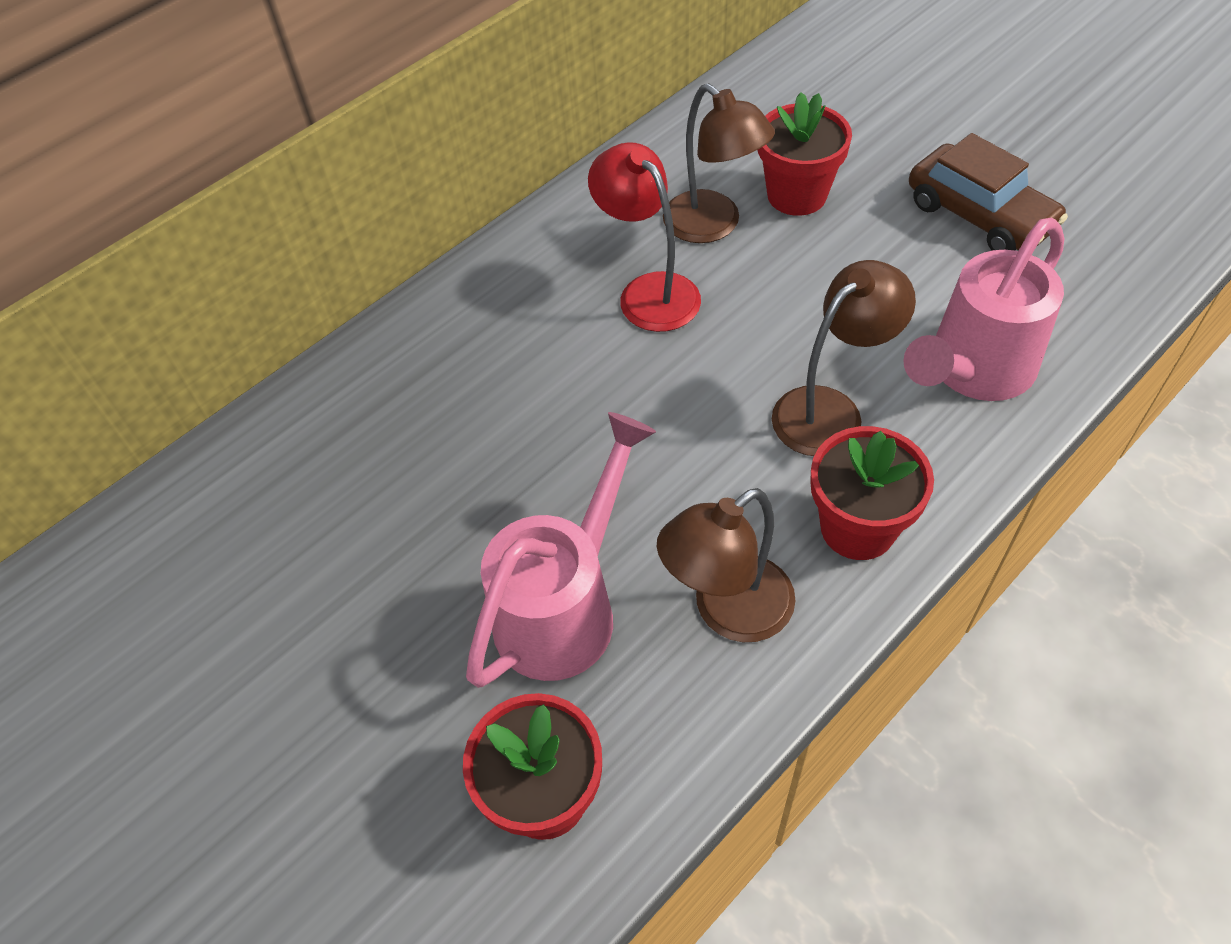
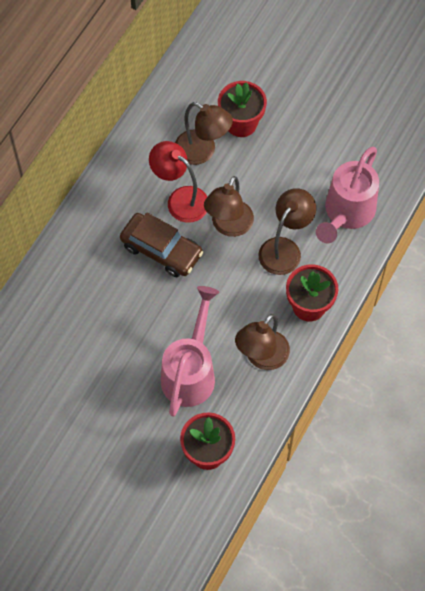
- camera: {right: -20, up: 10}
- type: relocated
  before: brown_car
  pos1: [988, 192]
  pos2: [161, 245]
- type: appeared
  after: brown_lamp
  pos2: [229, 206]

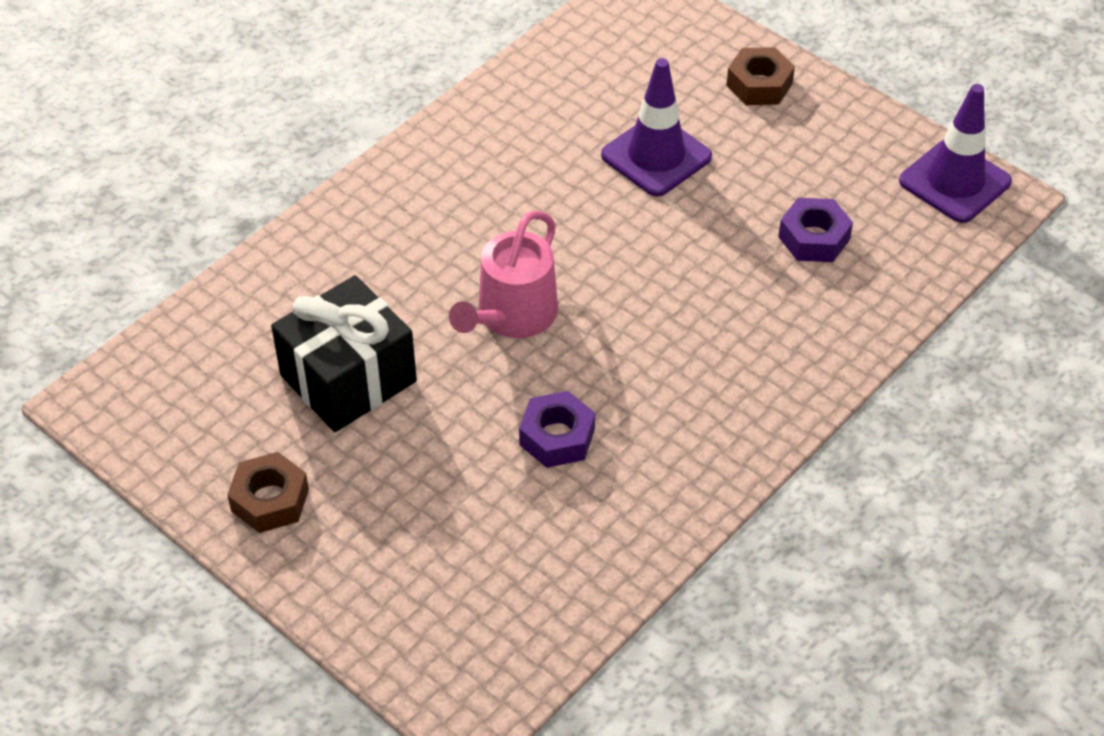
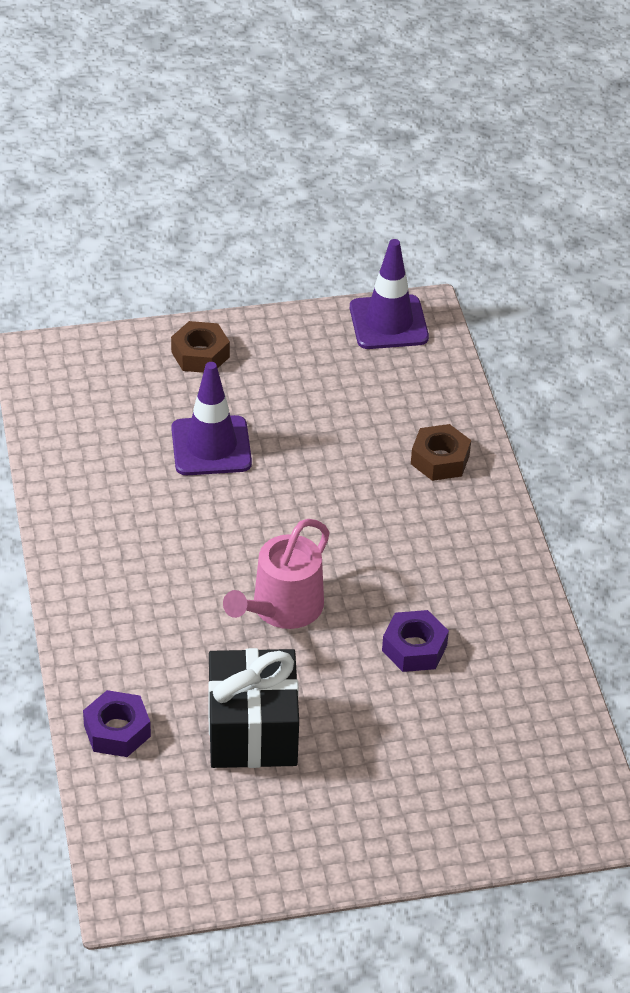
- camera: {right: -55, up: -5}
- type: relocated
  before: brown_nut
  pos1: [268, 492]
  pos2: [441, 452]
- type: spun
  before: pink_watering_can
  pos1: [503, 274]
  pos2: [276, 574]
  turn: 60
- type: relocated
  before: purple_nut
  pos1: [815, 230]
  pos2: [117, 723]

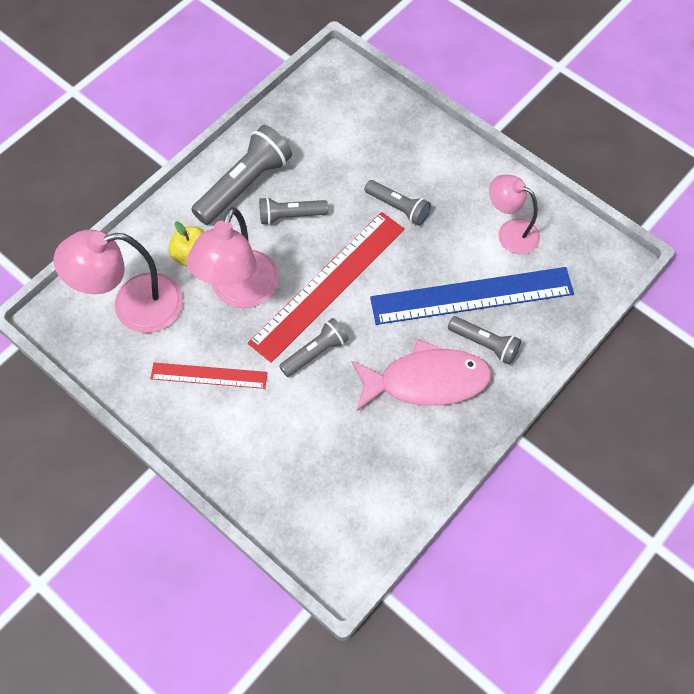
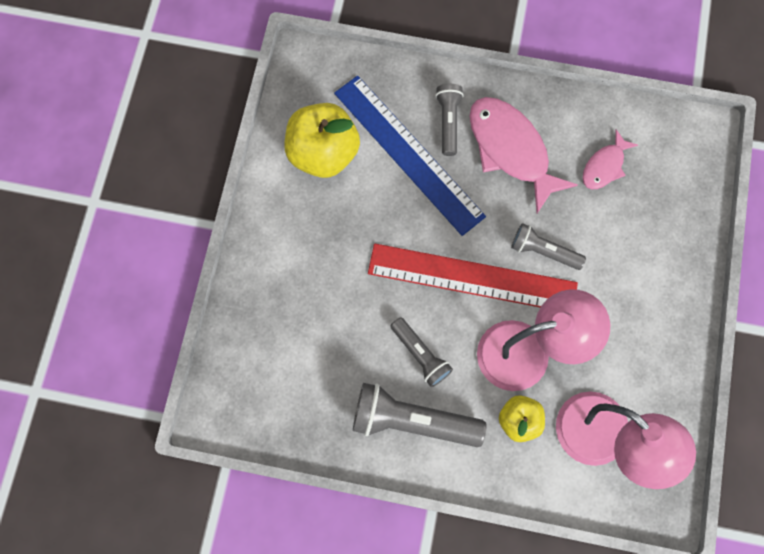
- camera: {right: -120, up: 10}
- type: missing
  before: red_ruler
  pos1: [208, 376]
- type: missing
  before: grey_flashlight
  pos1: [398, 203]
- type: exchanged
  before: pink_lamp
  after: yellow_apple
  pos1: [514, 214]
  pos2: [322, 140]
- type: appeared
  after: pink_fish
  pos2: [610, 159]

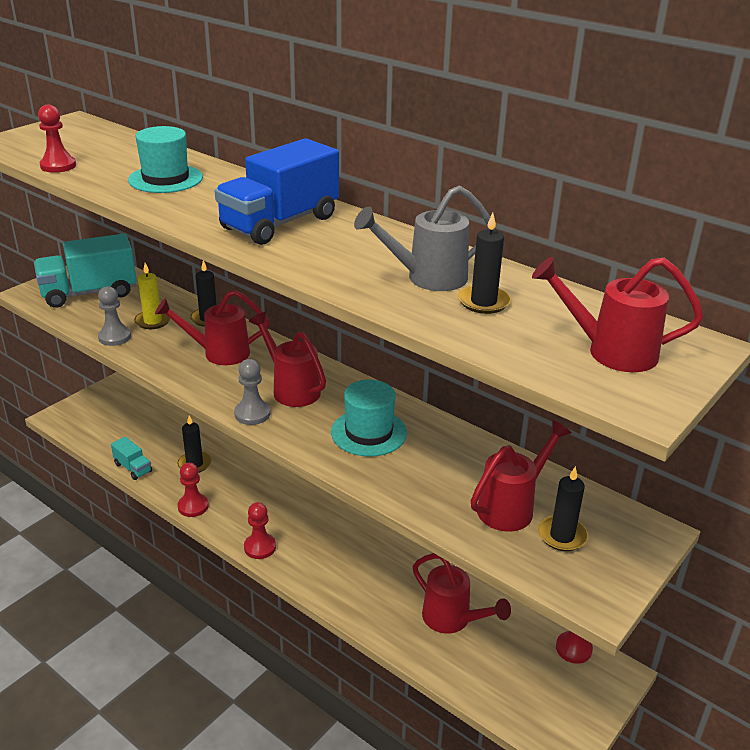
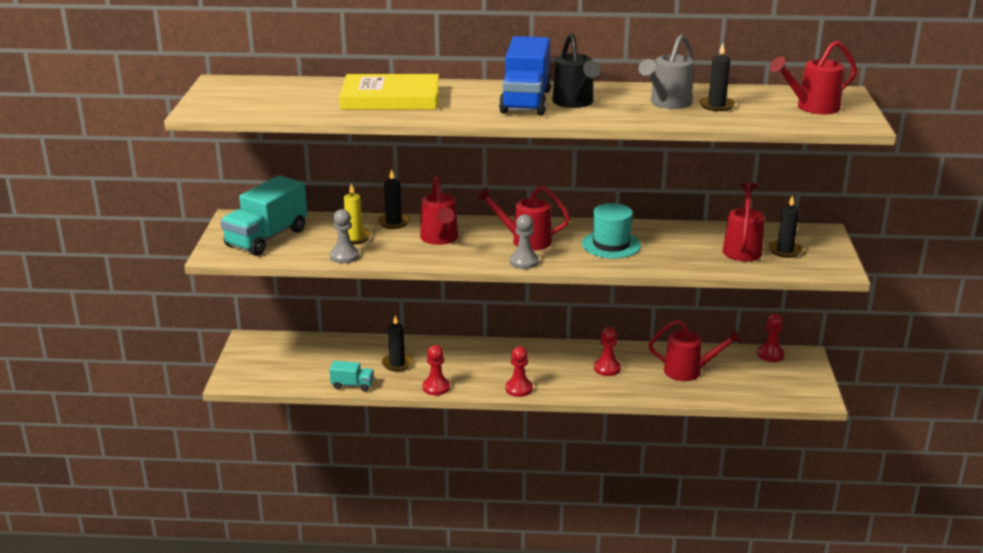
- camera: {right: -35, up: -5}
- type: relocated
  before: red_pawn
  pos1: [57, 139]
  pos2: [607, 351]
- type: exchanged
  before: turquoise_hat
  after: yellow_book
  pos1: [165, 159]
  pos2: [389, 92]
- type: spun
  before: red_watering_can
  pos1: [212, 327]
  pos2: [439, 210]
  turn: -60
- type: appeared
  after: black_watering_can
  pos2: [576, 70]

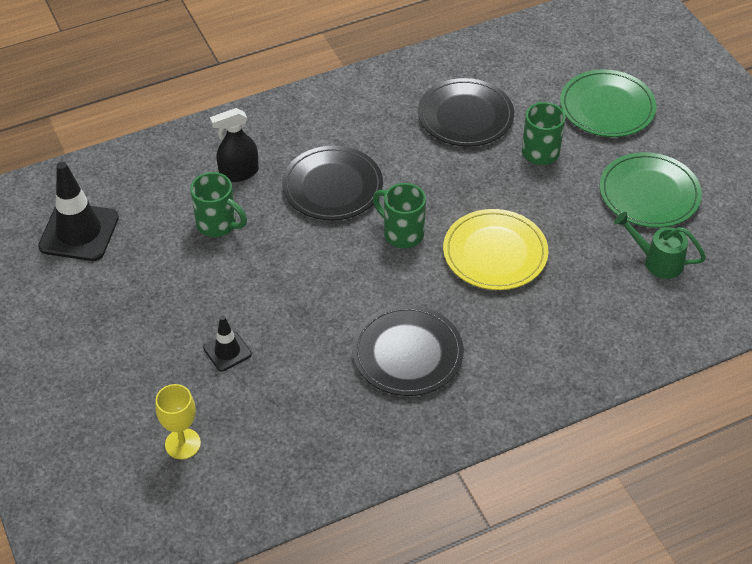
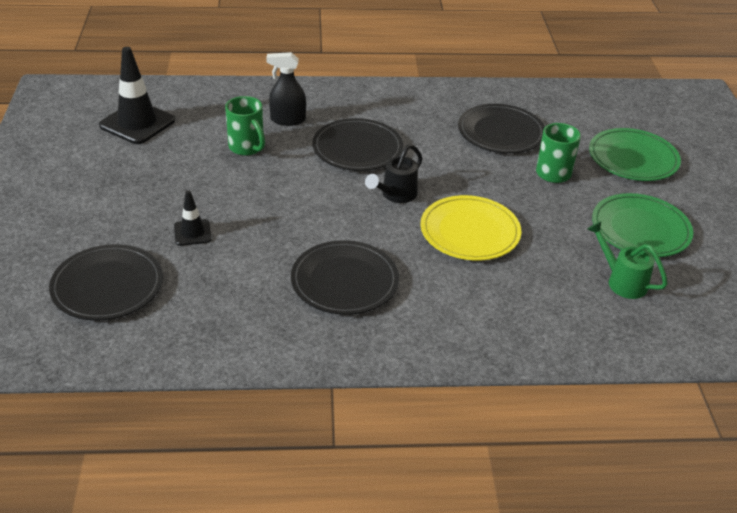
- camera: {right: 20, up: -10}
- type: exchanged
  before: yellow_goblet
  after: black_plate
  pos1: [178, 421]
  pos2: [106, 282]
- type: exchanged
  before: green_mug
  after: black_watering_can
  pos1: [399, 215]
  pos2: [393, 173]

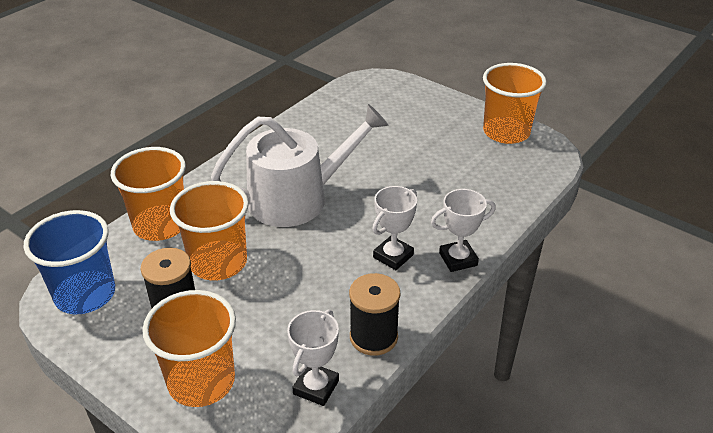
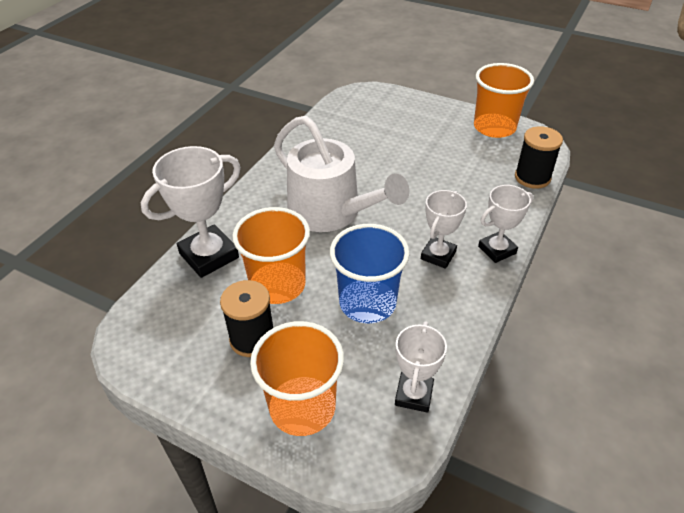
- camera: {right: -10, up: 5}
- type: relocated
  before: blue_cup
  pos1: [69, 262]
  pos2: [370, 273]
- type: exchanged
  before: orange_cup
  after: white_trophy
  pos1: [148, 194]
  pos2: [191, 212]
- type: spun
  before: white_watering_can
  pos1: [300, 165]
  pos2: [341, 174]
  turn: 75
- type: relocated
  before: black_spool
  pos1: [374, 314]
  pos2: [539, 157]

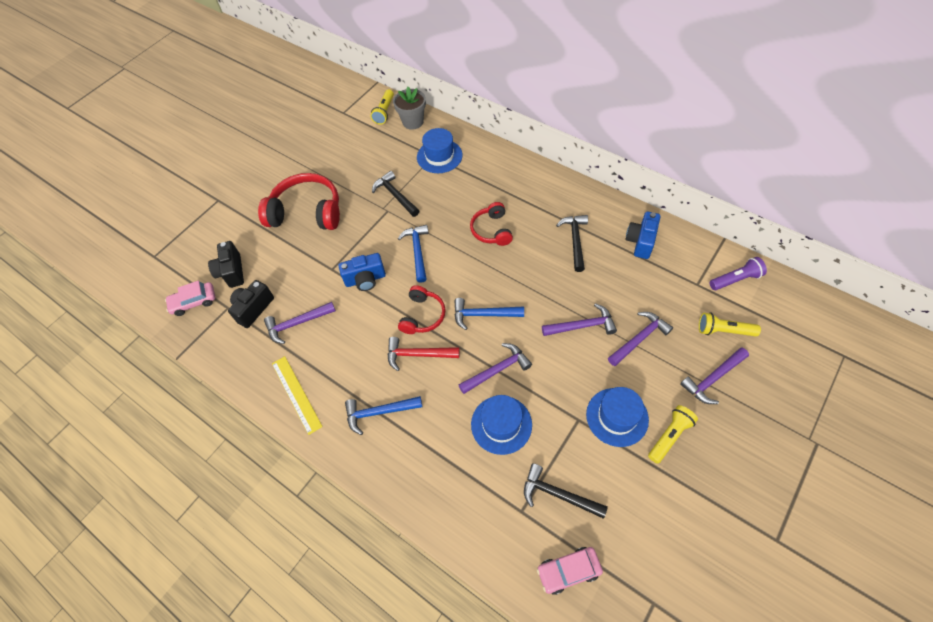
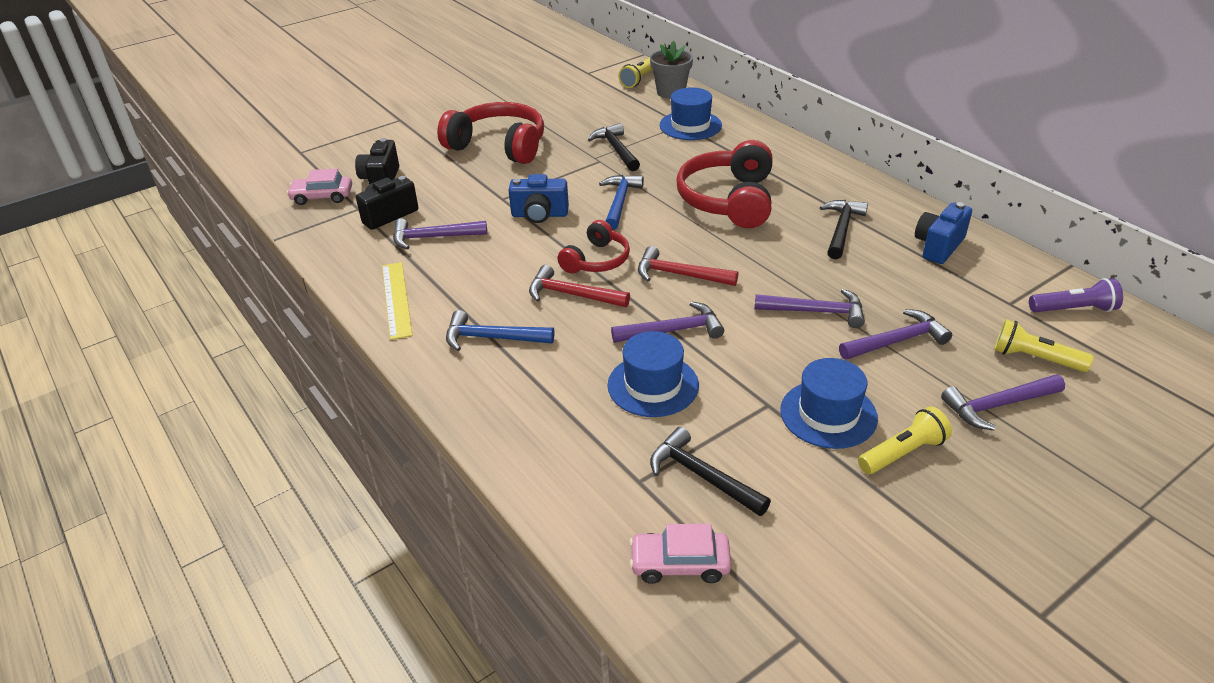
- camera: {right: 15, up: -20}
- type: colour
  before: blue_hammer
  after: red_hammer
  pos1: [489, 314]
  pos2: [688, 266]
- type: size
  before: red_headphones
  pos1: [491, 224]
  pos2: [724, 184]
  scale: 1.73

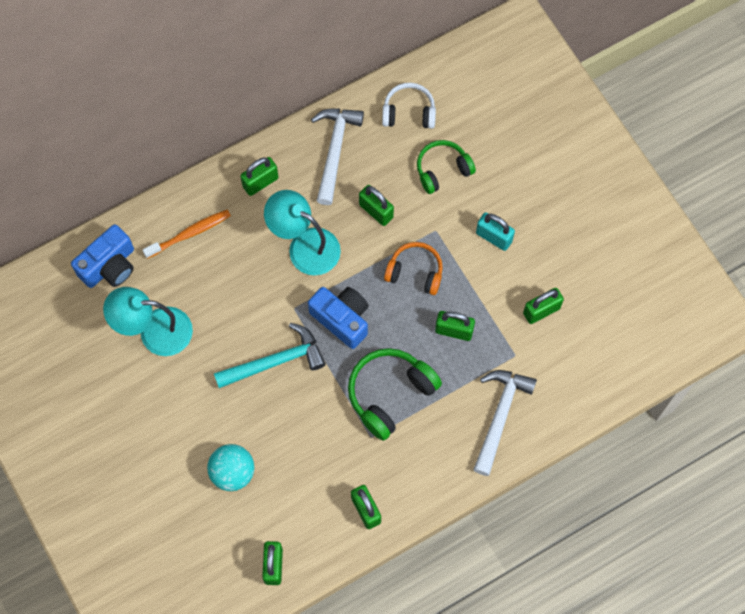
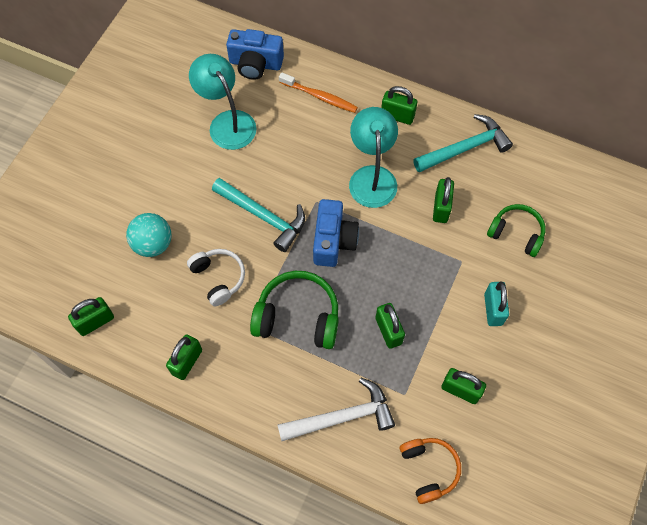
- camera: {right: 55, up: -5}
- type: colour
  before: white_hammer
  after: turquoise_hammer
  pos1: [337, 157]
  pos2: [463, 143]
- type: relocated
  before: white_headphones
  pos1: [409, 106]
  pos2: [216, 277]
- type: relocated
  before: orange_headphones
  pos1: [413, 268]
  pos2: [430, 471]

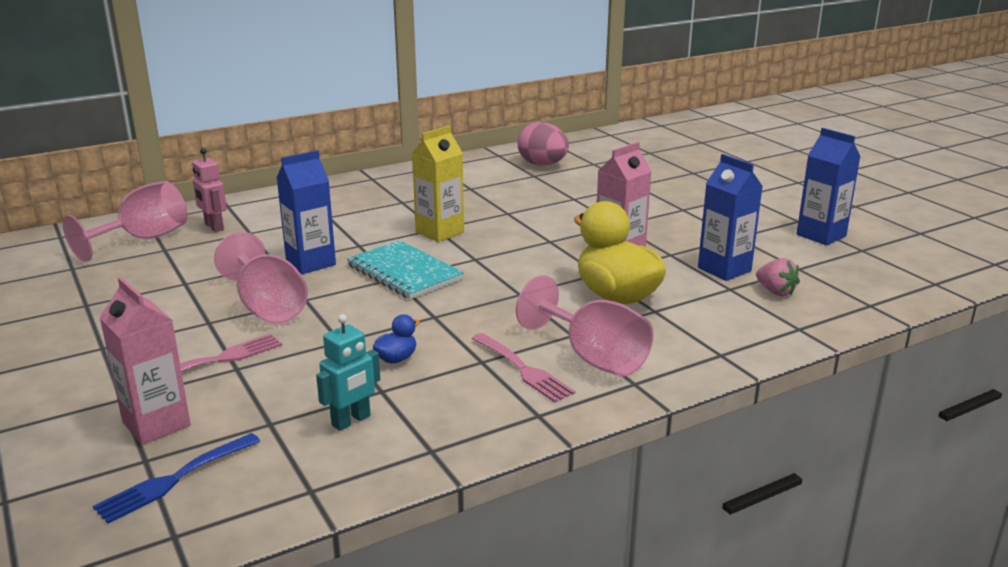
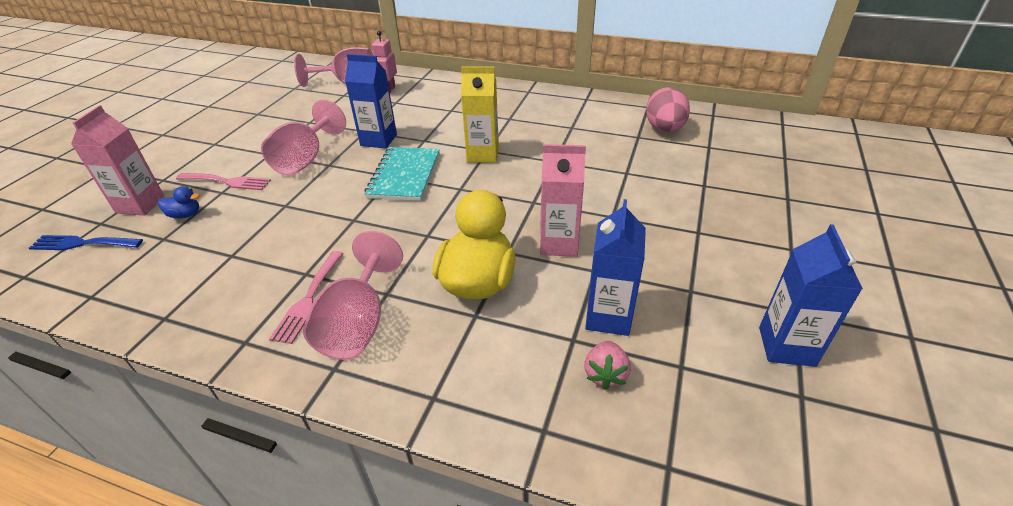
- camera: {right: 50, up: 15}
- type: missing
  before: turquoise_robot
  pos1: [348, 372]
- type: relocated
  before: blue_duck
  pos1: [396, 338]
  pos2: [179, 202]

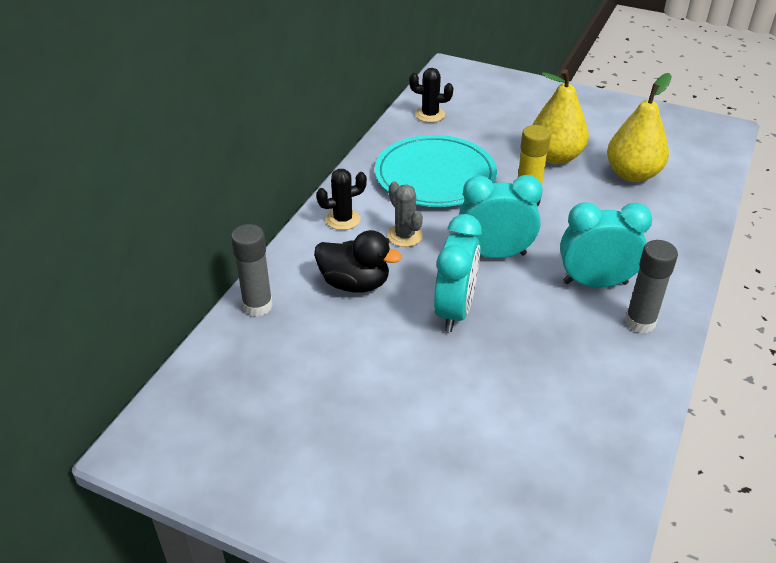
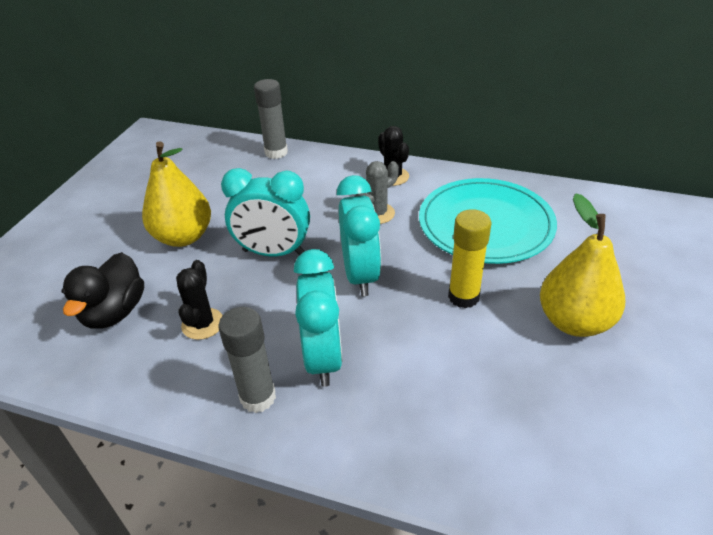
- camera: {right: 85, up: 0}
- type: relocated
  before: black_duck
  pos1: [358, 261]
  pos2: [103, 290]
- type: relocated
  before: black_cactus
  pos1: [431, 95]
  pos2: [199, 300]
- type: relocated
  before: yellow_pear
  pos1: [639, 127]
  pos2: [176, 194]

